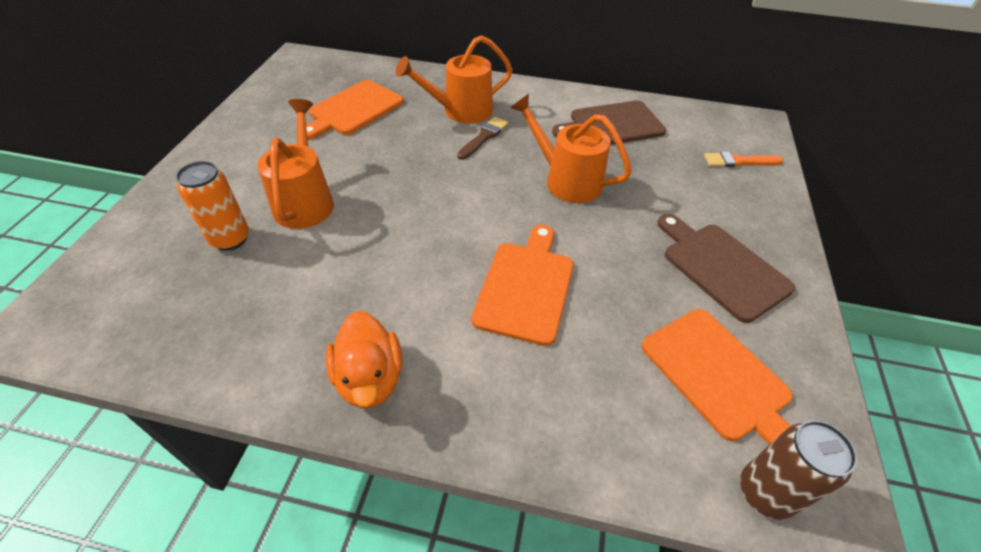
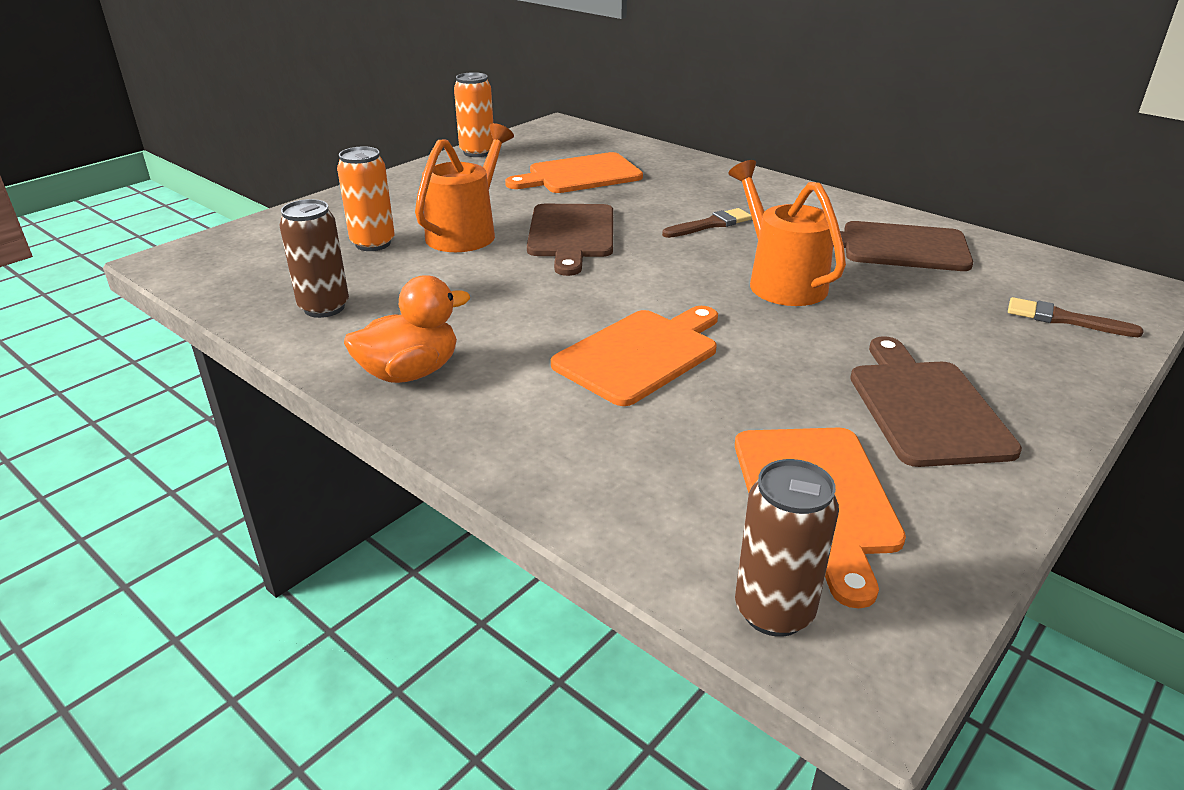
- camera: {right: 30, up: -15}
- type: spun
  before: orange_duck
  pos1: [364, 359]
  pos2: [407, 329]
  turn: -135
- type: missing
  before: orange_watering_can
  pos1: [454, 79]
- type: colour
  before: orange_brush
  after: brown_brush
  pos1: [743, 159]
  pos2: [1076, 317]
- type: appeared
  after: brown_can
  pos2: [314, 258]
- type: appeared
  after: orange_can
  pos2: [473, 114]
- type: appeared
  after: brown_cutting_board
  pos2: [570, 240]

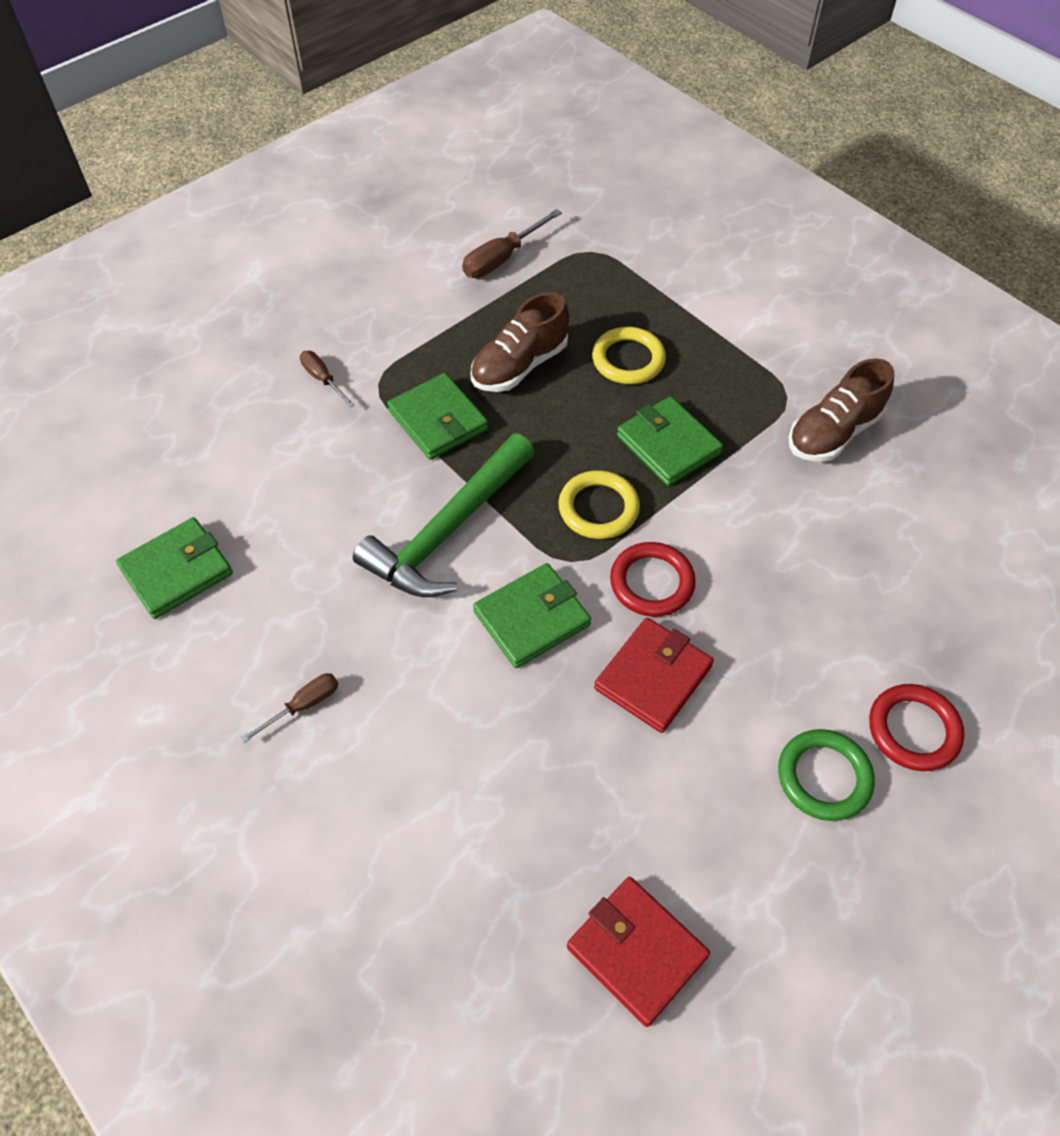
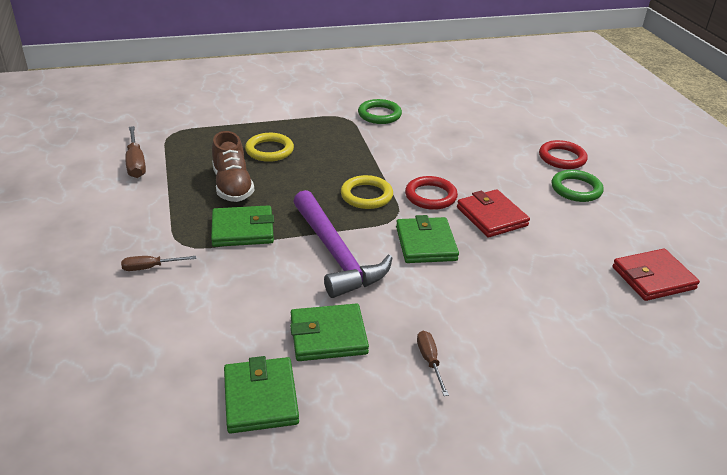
- camera: {right: -65, up: -20}
- type: colour
  before: green_hammer
  after: purple_hammer
  pos1: [444, 515]
  pos2: [342, 244]
- type: relocated
  before: green_wallet
  pos1: [670, 441]
  pos2: [329, 332]
- type: exchanged
  before: brown_shoe
  after: green_ring
  pos1: [841, 410]
  pos2: [380, 111]

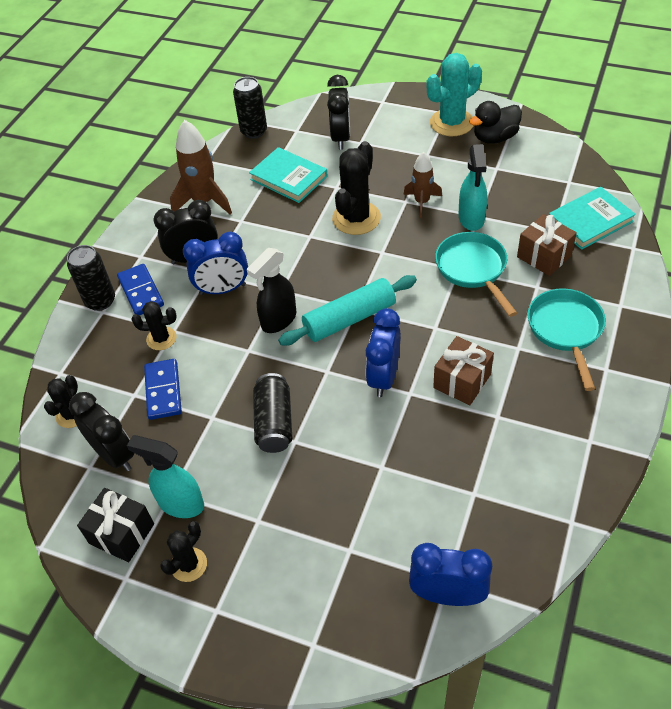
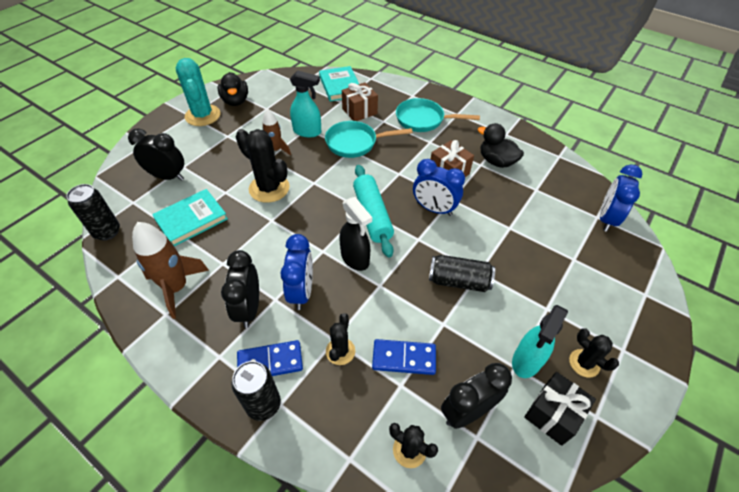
- camera: {right: -80, up: 0}
- type: appeared
  after: black_duck
  pos2: [501, 145]

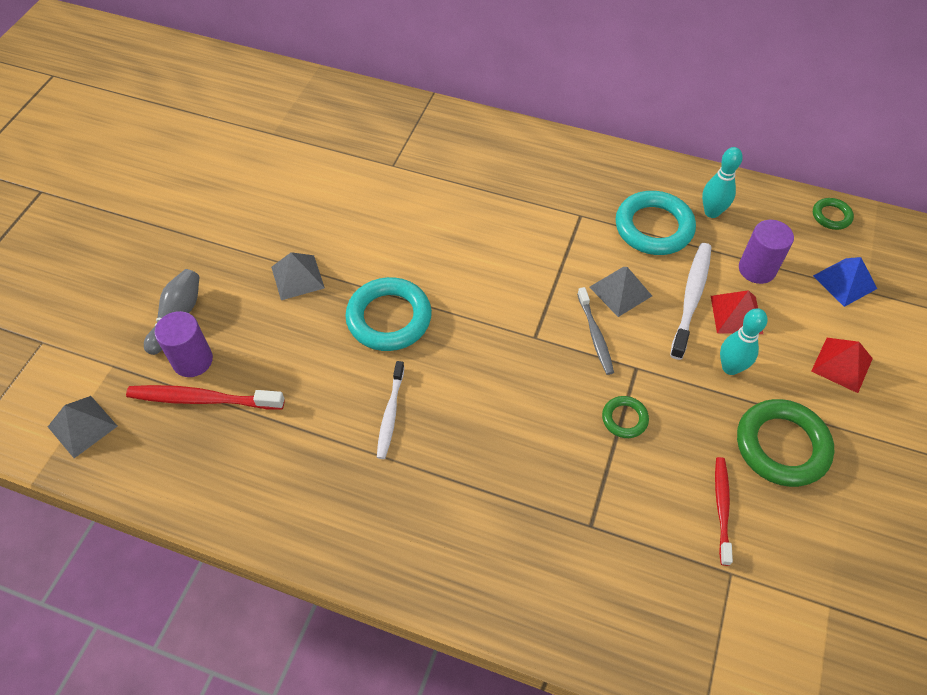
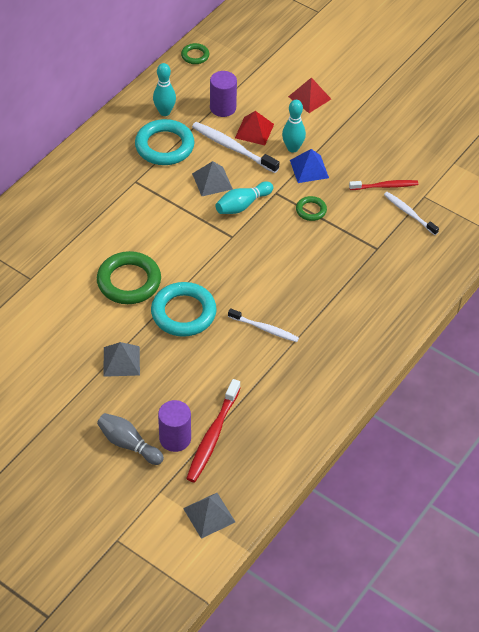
- camera: {right: -75, up: -5}
- type: exchanged
  before: grey_toothbrush
  after: turquoise_bowling_pin
  pos1: [595, 331]
  pos2: [244, 197]
- type: spun
  before: red_toothbrush
  pos1: [724, 511]
  pos2: [383, 185]
  turn: 150
- type: relocated
  before: green_ring
  pos1: [785, 443]
  pos2: [129, 277]
- type: relocated
  before: blue_pyramid
  pos1: [845, 282]
  pos2: [309, 166]
- type: appeared
  after: white_toothbrush
  pos2: [411, 213]

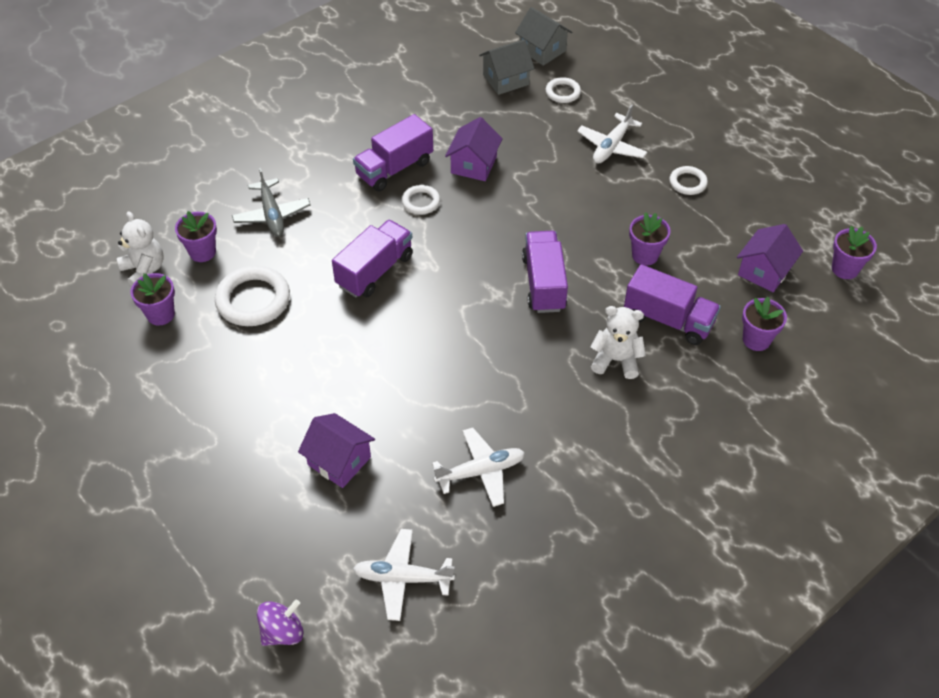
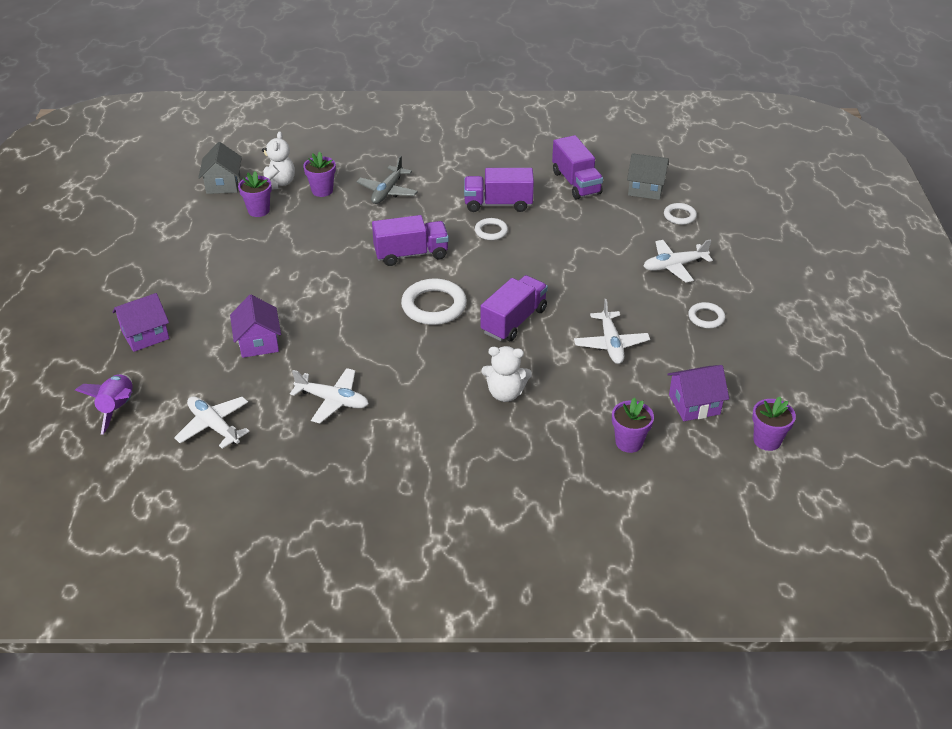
- camera: {right: 40, up: -10}
- type: relocated
  before: white_ring
  pos1: [252, 296]
  pos2: [434, 302]
- type: exchanged
  before: purple_spinning_top
  after: purple_rocket
  pos1: [280, 622]
  pos2: [104, 404]
- type: relocated
  before: purple_house
  pos1: [474, 149]
  pos2: [140, 322]
- type: relocated
  before: grey_house
  pos1: [543, 36]
  pos2: [220, 168]
- type: spun
  before: white_teddy_bear
  pos1: [618, 342]
  pos2: [507, 374]
  turn: 135
- type: relocated
  before: purple_truck
  pos1: [672, 304]
  pos2: [577, 167]
- type: exchanged
  before: purple_flower_pot
  after: white_plane
  pos1: [650, 239]
  pos2: [612, 331]

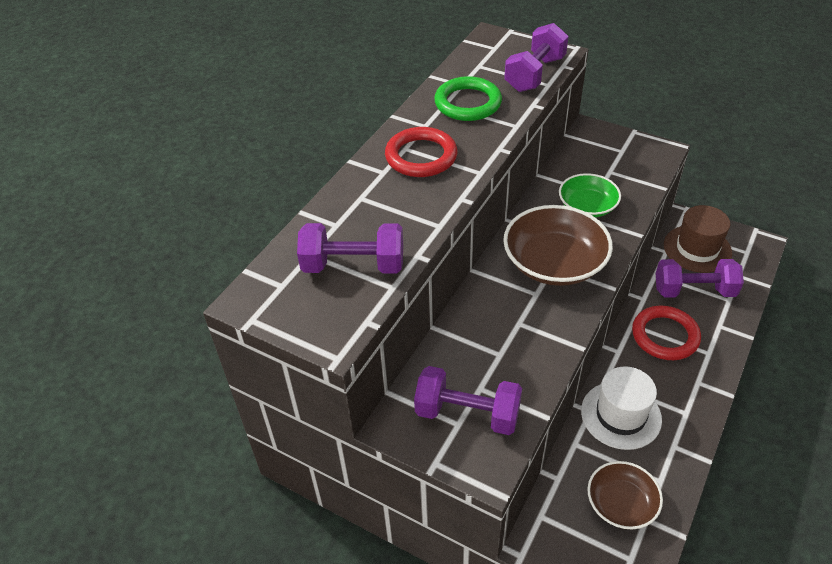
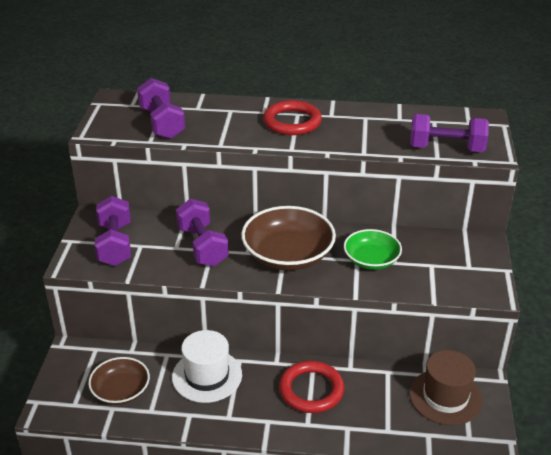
- camera: {right: 65, up: -10}
- type: missing
  before: green_ring
  pos1: [468, 98]
- type: relocated
  before: purple_dumbbell
  pos1: [700, 278]
  pos2: [202, 233]

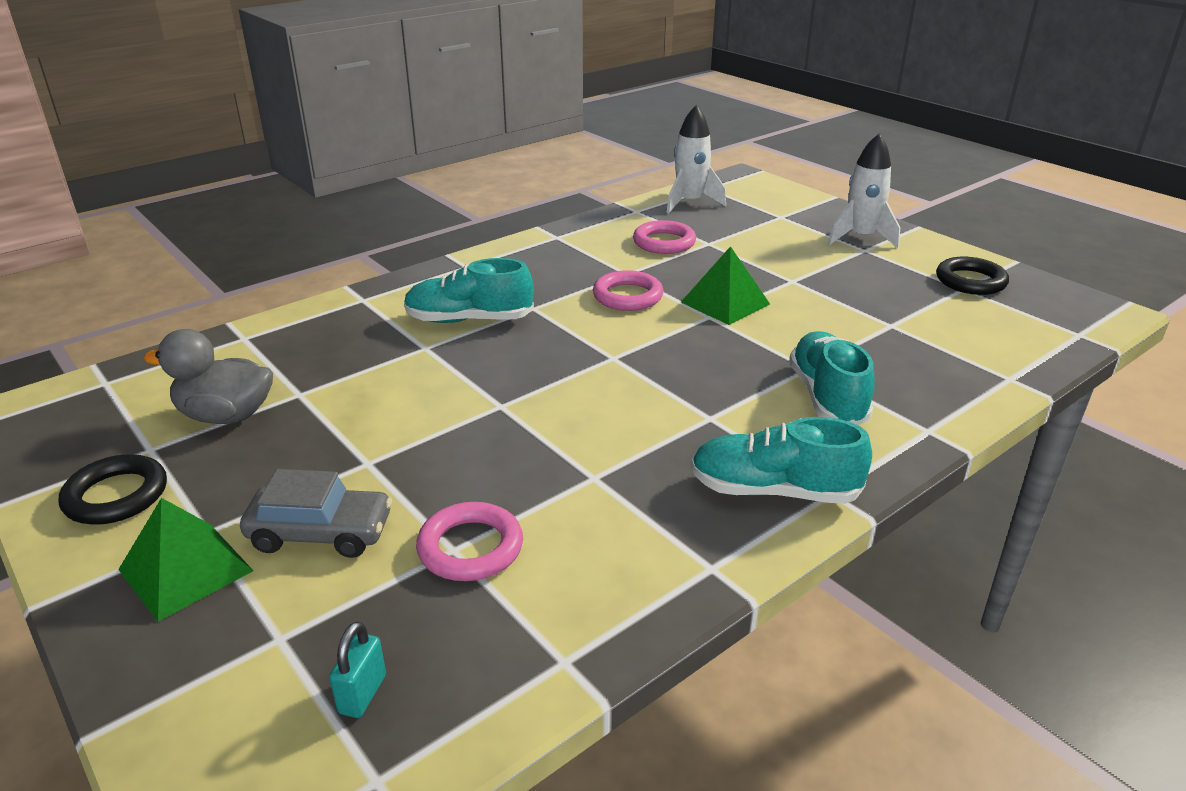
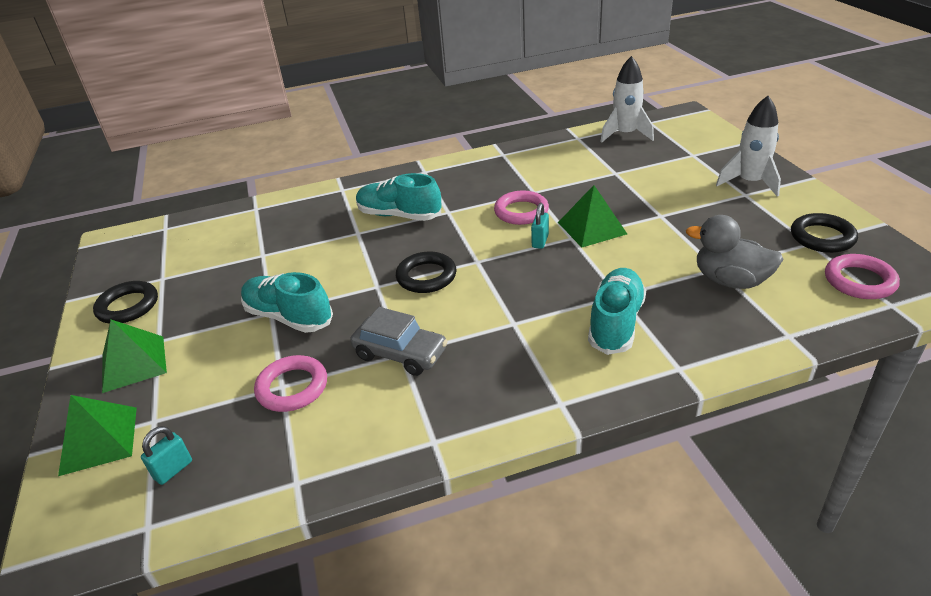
- camera: {right: 25, up: 5}
- type: relocated
  before: grey_duck
  pos1: [208, 376]
  pos2: [735, 252]
- type: relocated
  before: grey_car
  pos1: [316, 513]
  pos2: [399, 341]
- type: relocated
  before: pink_ring
  pos1: [664, 237]
  pos2: [862, 276]
- type: relocated
  before: turquoise_shoe
  pos1: [781, 460]
  pos2: [287, 302]
- type: appeared
  after: green_pyramid
  pos2: [97, 435]
- type: appeared
  after: black_ring
  pos2: [426, 272]
- type: appeared
  after: turquoise_padlock
  pos2: [540, 226]

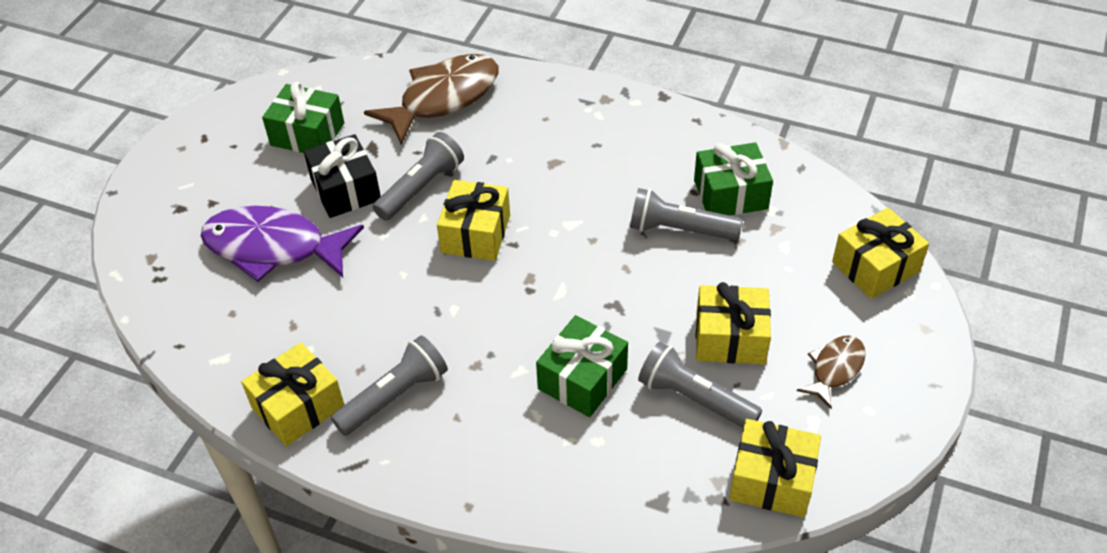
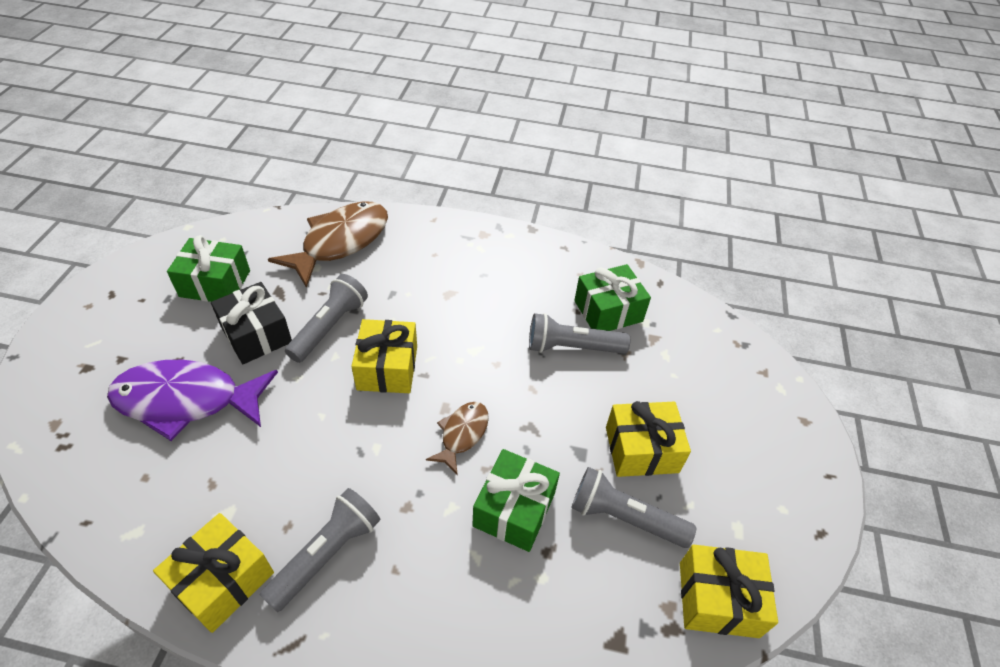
- camera: {right: -15, up: 0}
- type: relocated
  before: brown_fish
  pos1: [831, 372]
  pos2: [457, 438]
- type: missing
  before: yellow_gift
  pos1: [880, 253]

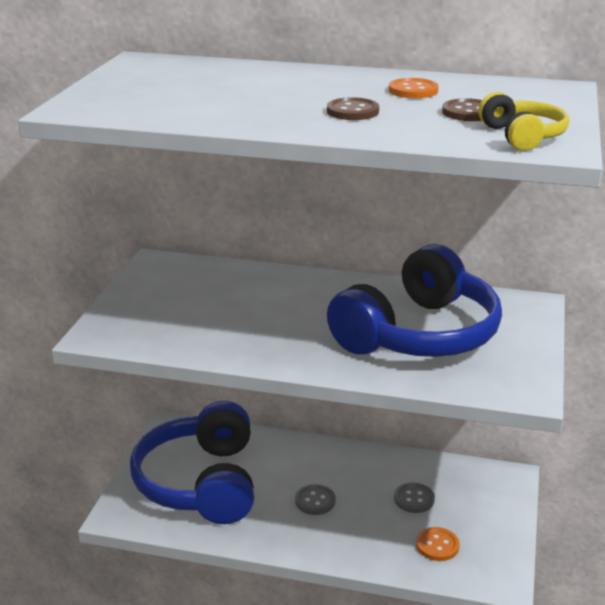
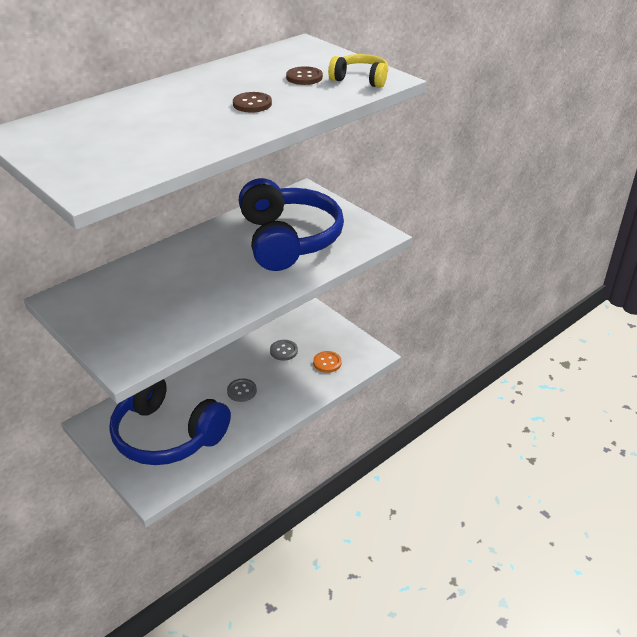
- camera: {right: -55, up: 10}
- type: missing
  before: orange_button
  pos1: [413, 88]

